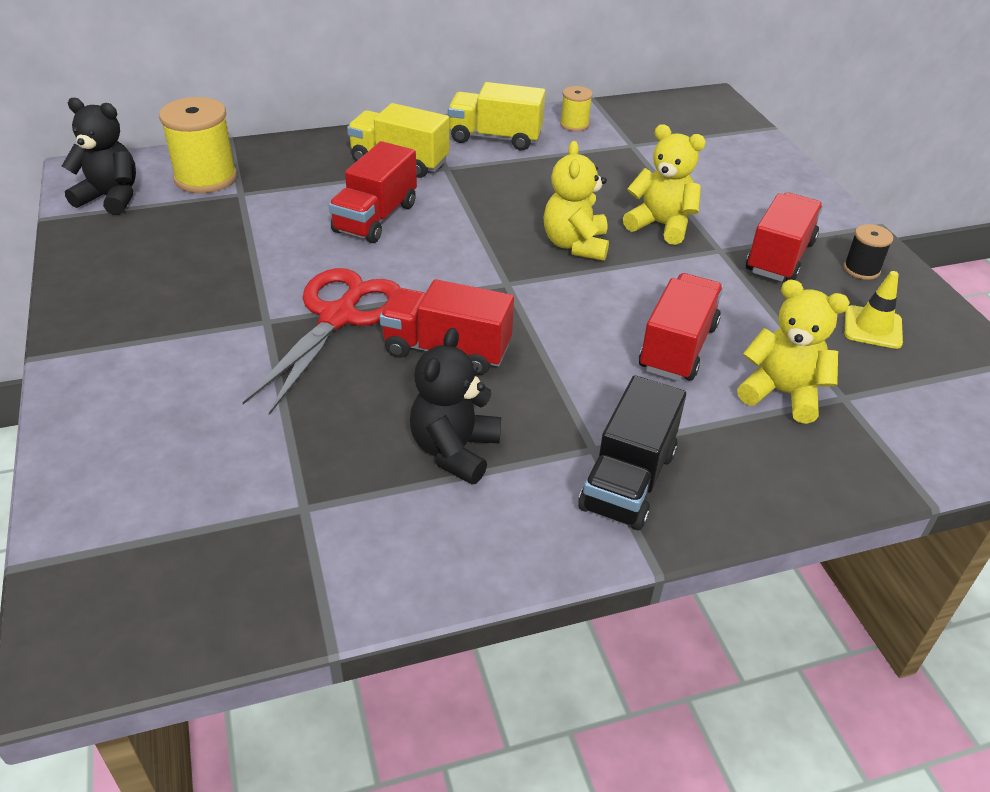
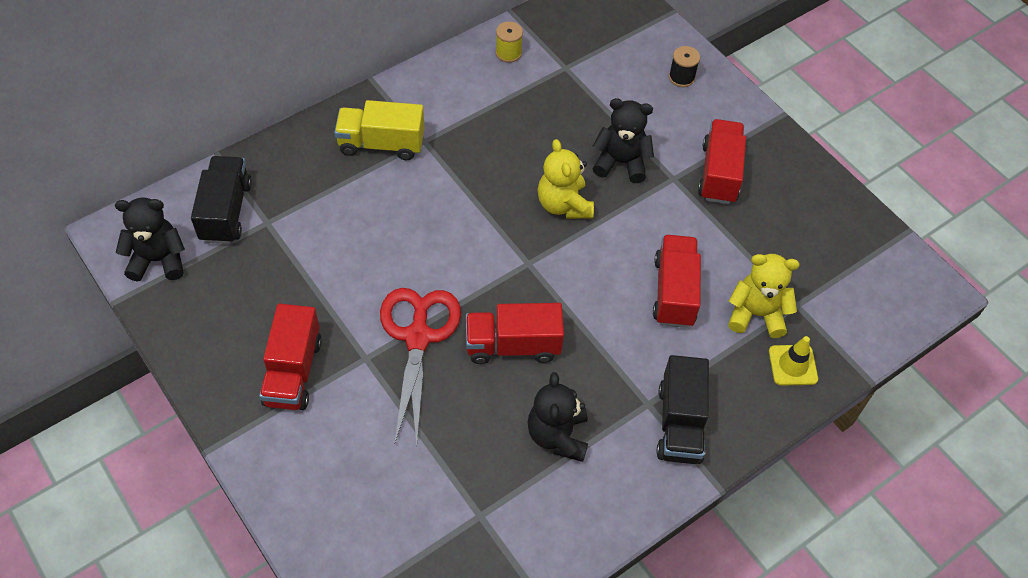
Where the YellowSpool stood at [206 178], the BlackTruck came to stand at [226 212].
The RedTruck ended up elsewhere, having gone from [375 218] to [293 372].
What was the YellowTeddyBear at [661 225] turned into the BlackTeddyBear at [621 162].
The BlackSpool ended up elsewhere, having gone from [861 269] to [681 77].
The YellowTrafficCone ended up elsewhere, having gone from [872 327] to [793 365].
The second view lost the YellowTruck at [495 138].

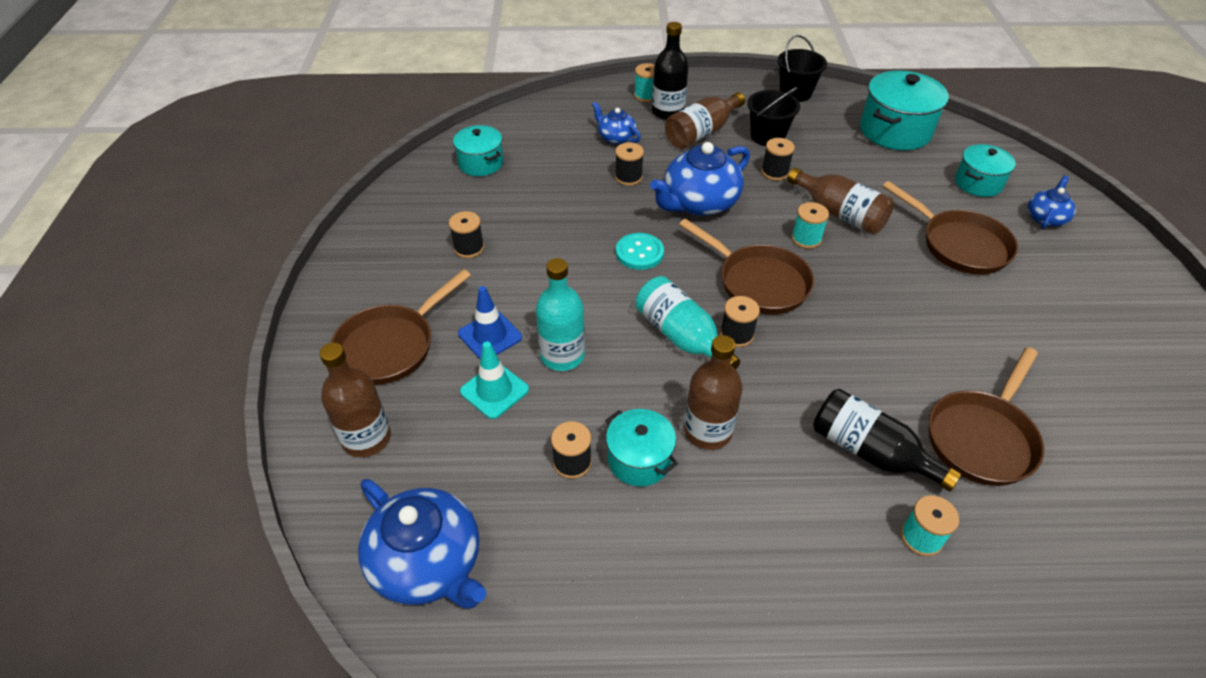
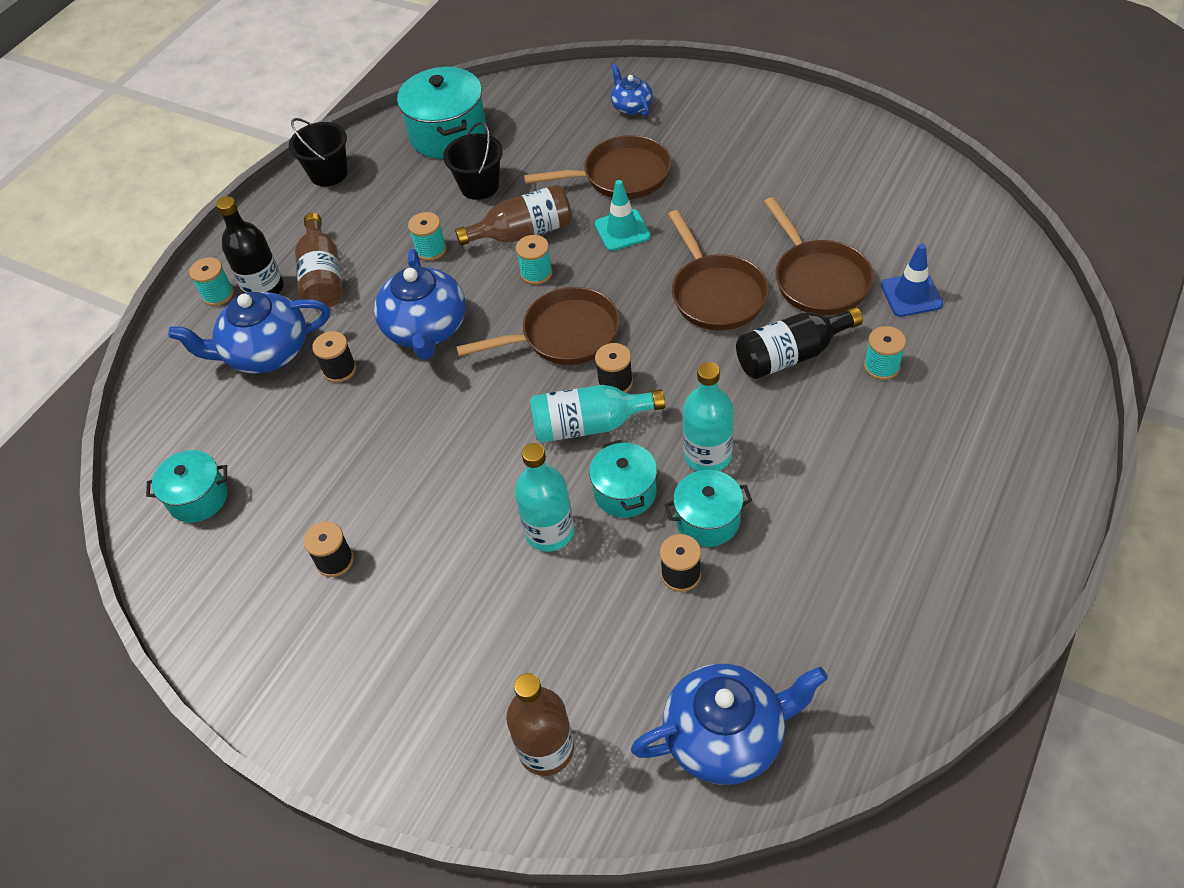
The size of the BlueTeapot at [616 137] changed by a factor of 1.86.
What was the BlackSpool at [775 172] turned into the TurquoiseSpool at [431 249].
The BlackBucket ended up elsewhere, having gone from [767 136] to [479 186].
The TurquoisePot ended up elsewhere, having gone from [978 183] to [625 492].
The TurquoiseTrafficCone ended up elsewhere, having gone from [494 391] to [622 230].
The BrownPan ended up elsewhere, having gone from [391 346] to [716 294].
What was the BrownBottle at [708 431] turned into the TurquoiseBottle at [707 455].
The BlueTrafficCone ended up elsewhere, having gone from [490 335] to [911 295].
The second view lost the TurquoiseButton at [639 253].

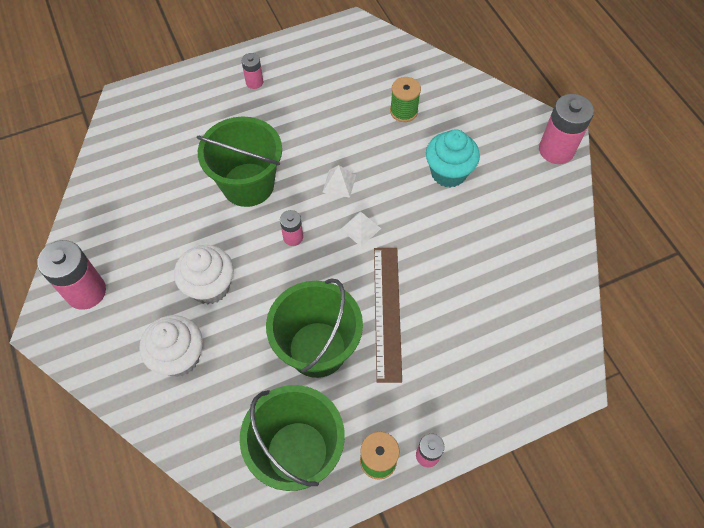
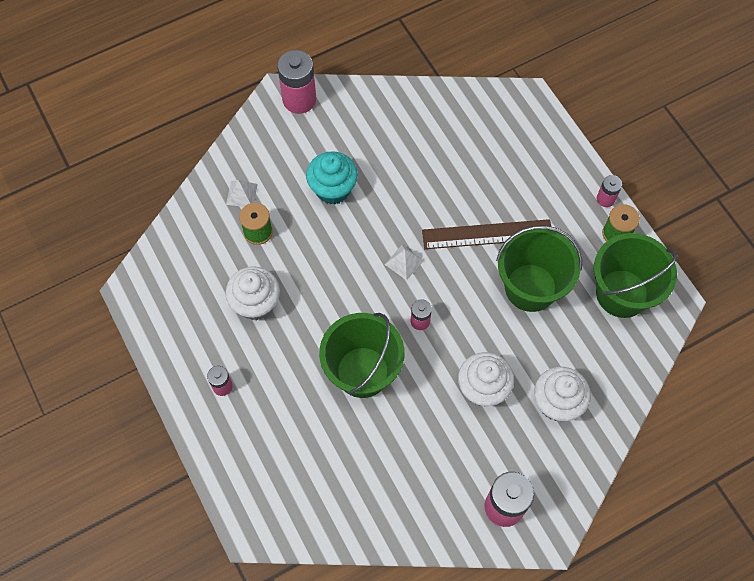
The WhitePyramid ended up elsewhere, having gone from [339 183] to [241 194].
The second view gained the WhiteCupcake at [256 303].

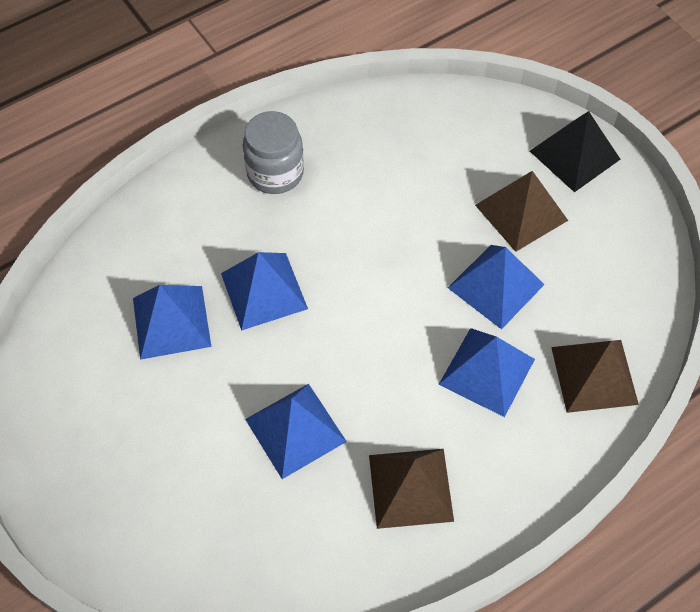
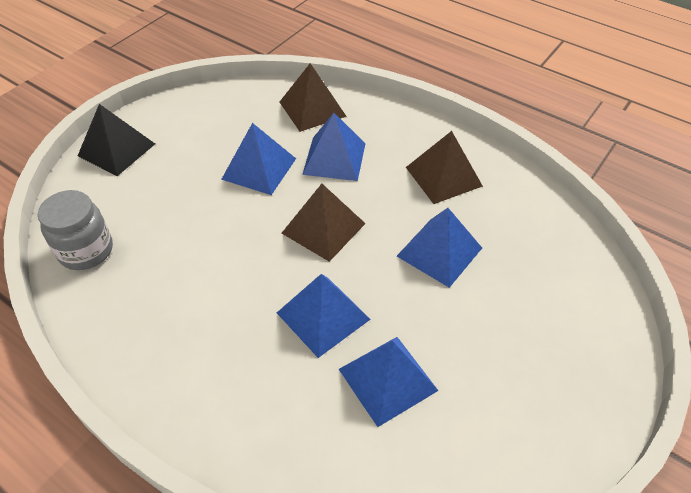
The GreyJar ended up elsewhere, having gone from [275 173] to [86 250].
The BrownPyramid ended up elsewhere, having gone from [521 212] to [323 228].

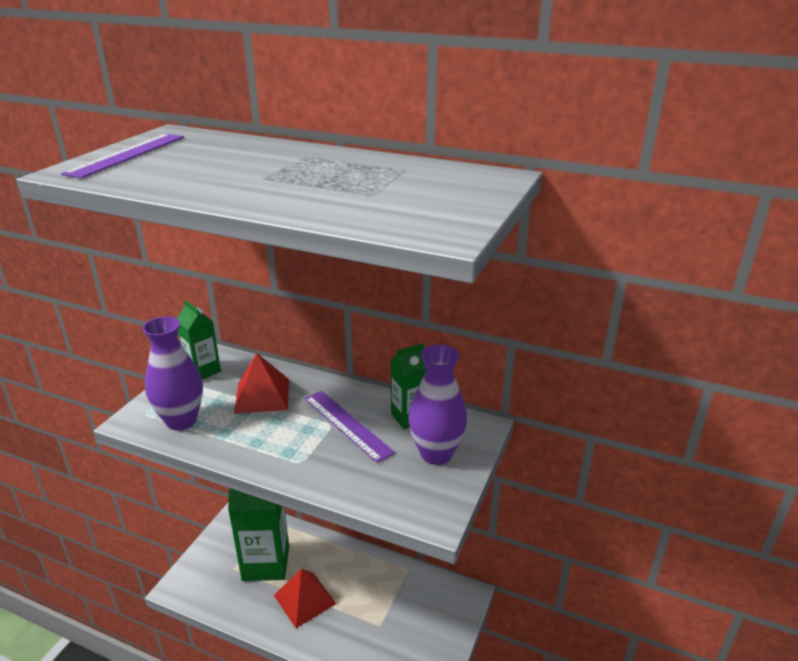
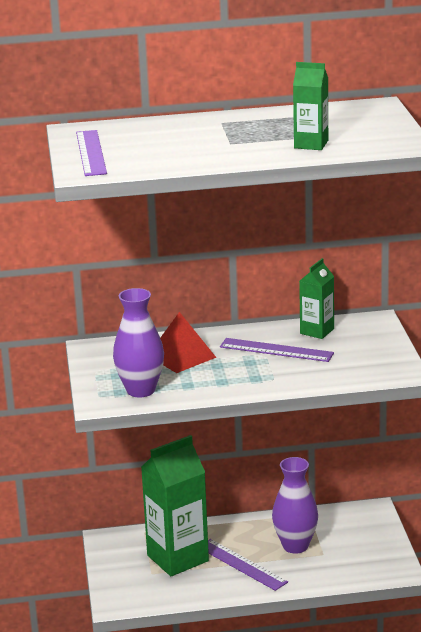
Where the RedPyramid stood at [305 599], the PurpleRuler came to stand at [241 564].
The PurpleVase ended up elsewhere, having gone from [436 454] to [295 546].
The GreenCarton ended up elsewhere, having gone from [203 371] to [311 144].

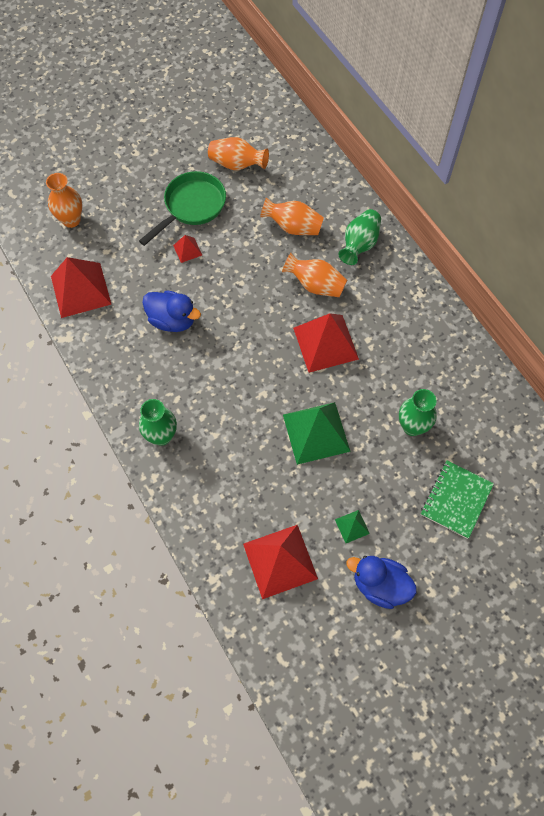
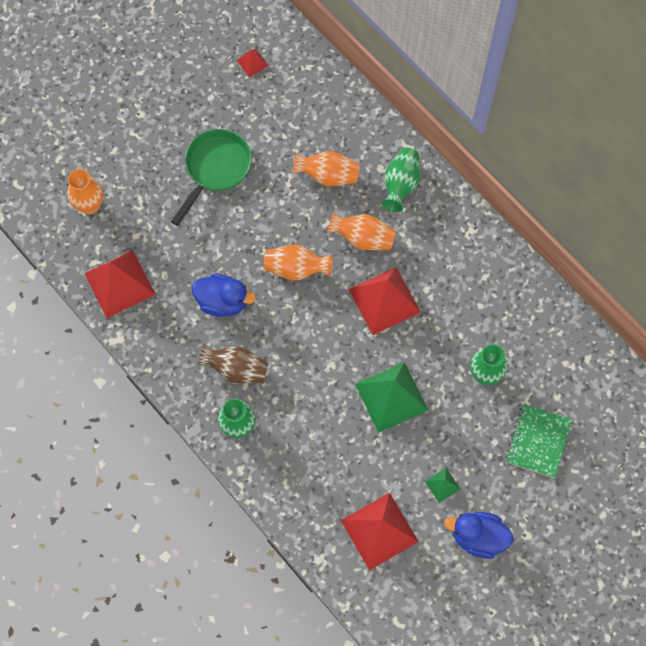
The second view gained the BrownVase at [236 369].
The RedPyramid ended up elsewhere, having gone from [187 250] to [252 63].
The OrangeVase ended up elsewhere, having gone from [237 164] to [296 268].

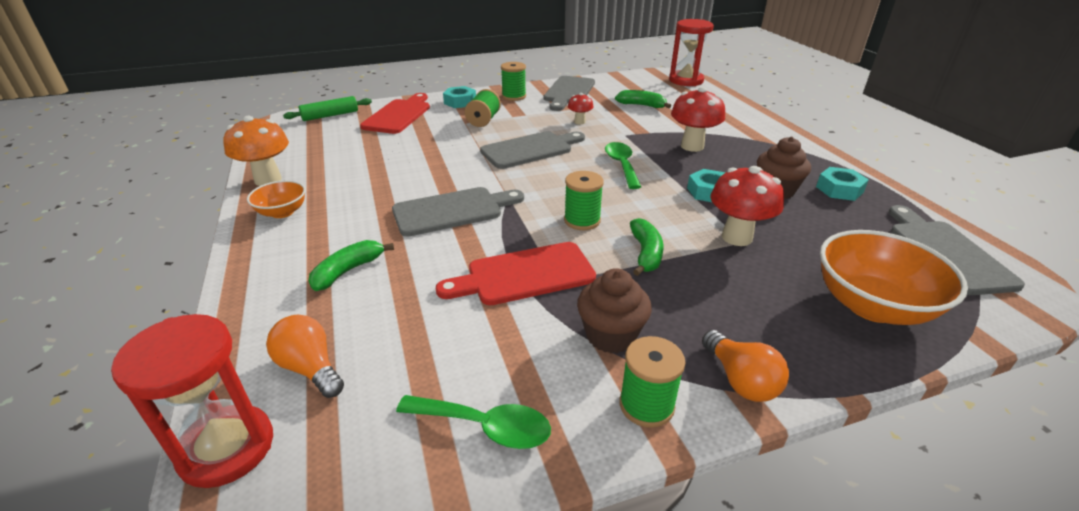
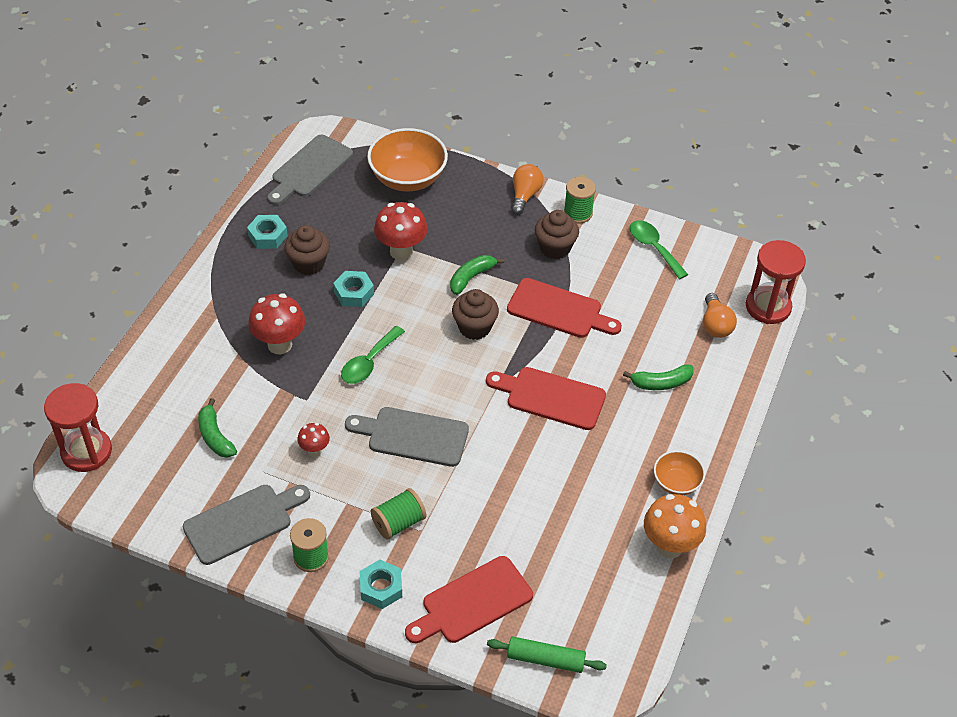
Where the GreenSpool stood at [582 220], the BrownCupcake came to stand at [474 327].
What was the GreyCuttingBoard at [453 211] turned into the RedCuttingBoard at [551 397].

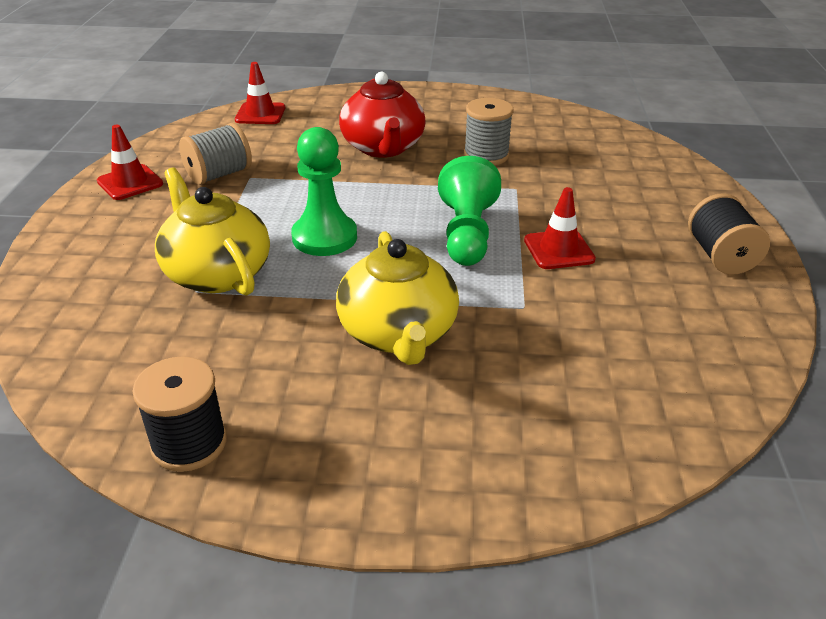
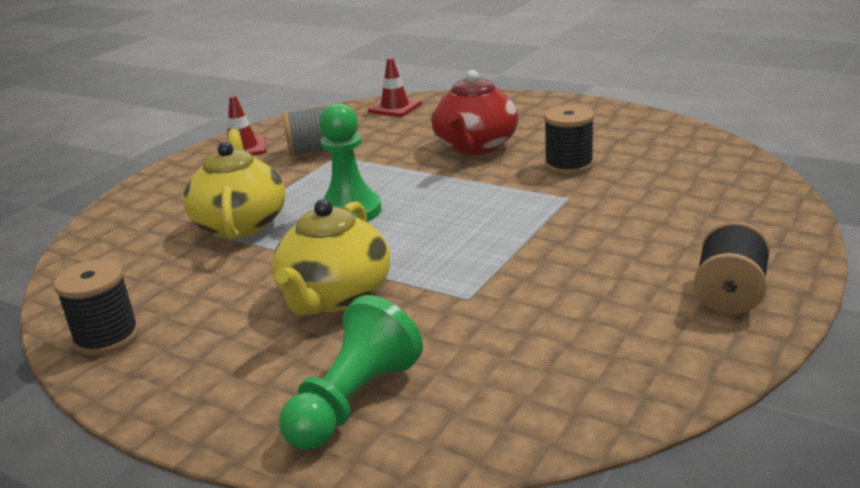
The GreenPawn ended up elsewhere, having gone from [467 234] to [353 401].
What was the GreySpool at [486 155] turned into the BlackSpool at [569 165].
The second view lost the RedTrafficCone at [559 250].

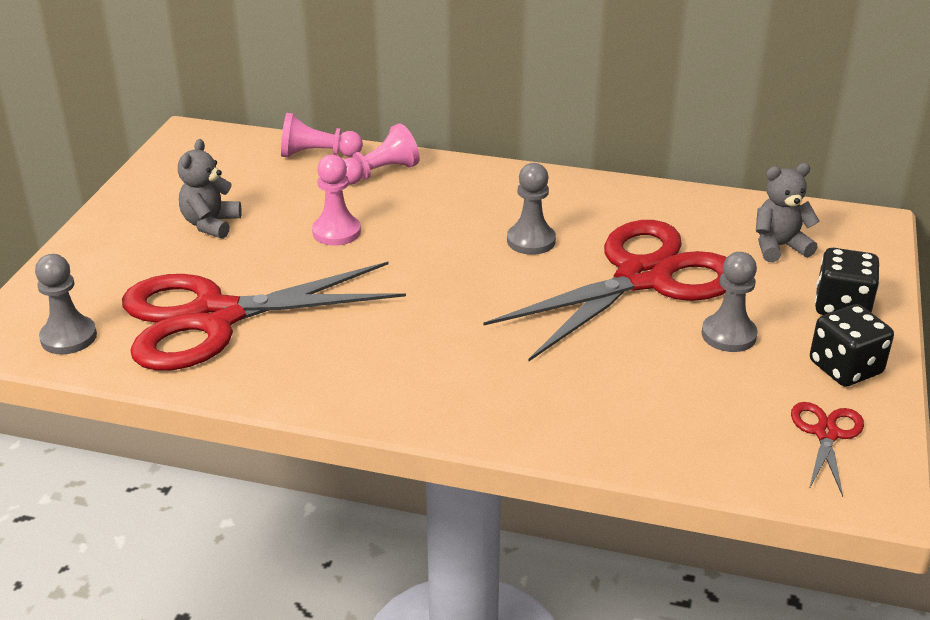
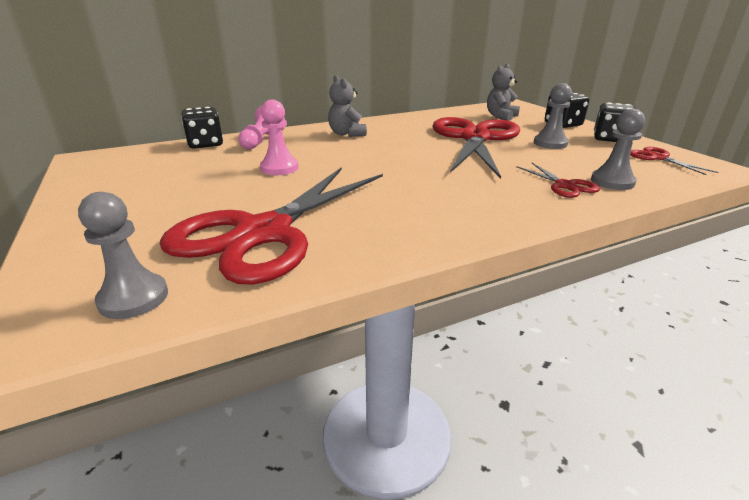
Where the PinkPawn stood at [317 154], the BlackDice came to stand at [205 144].
The GreyTeddyBear ended up elsewhere, having gone from [211 224] to [347 134].
The second view gained the RedScissors at [564 185].
The GreyPawn ended up elsewhere, having gone from [531 241] to [612 182].

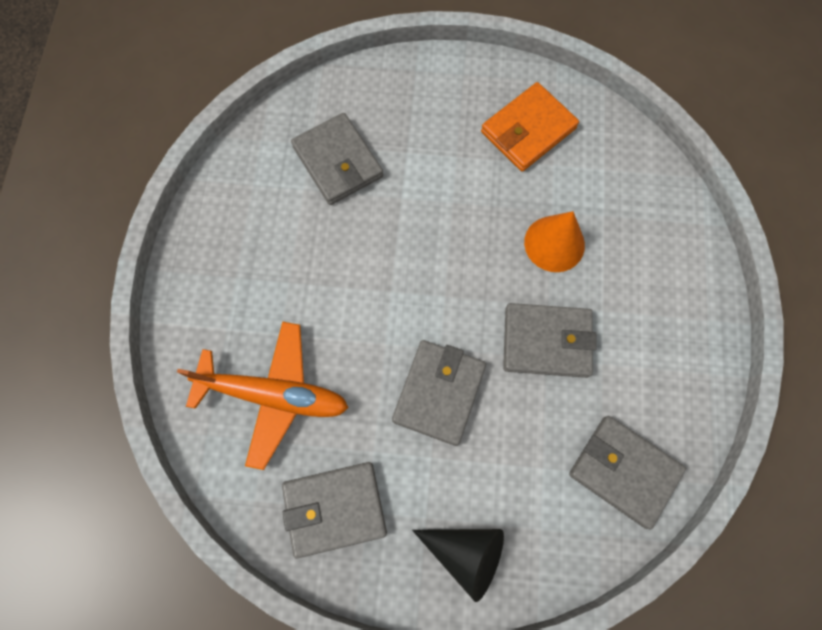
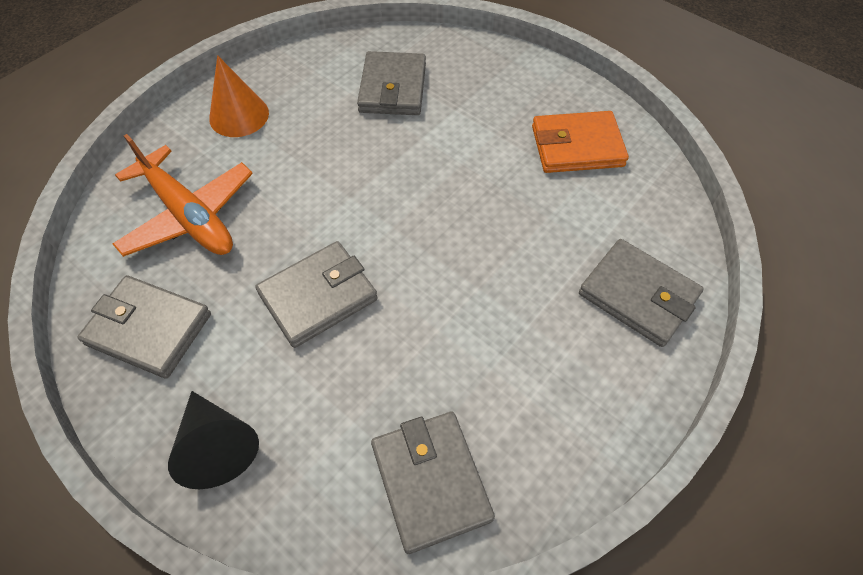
The OrangeCone ended up elsewhere, having gone from [554 243] to [239 115].
The GreyWallet ended up elsewhere, having gone from [546 341] to [638 295].

